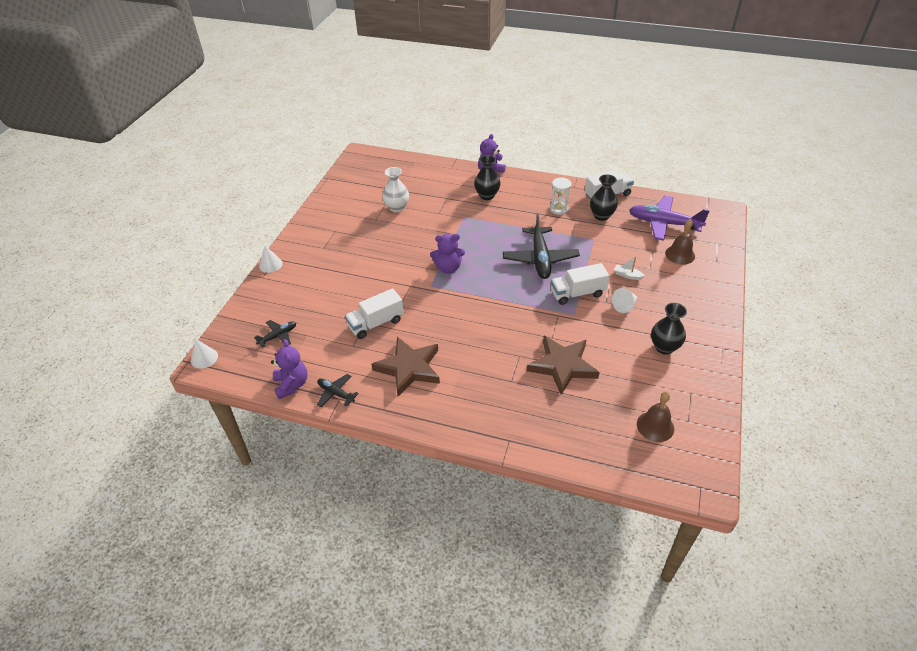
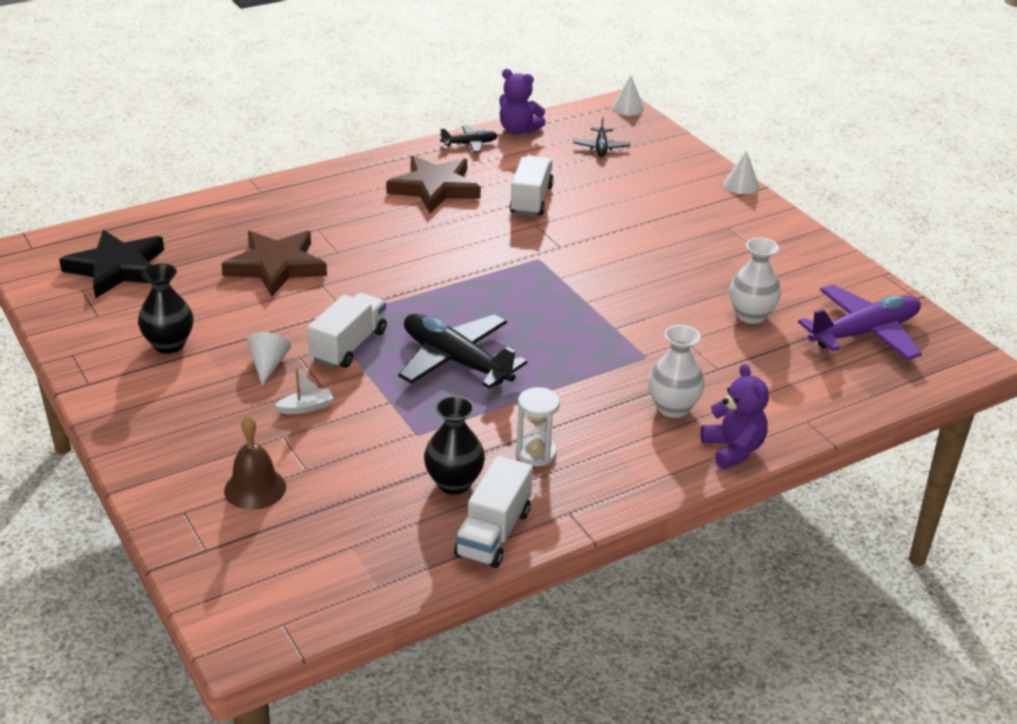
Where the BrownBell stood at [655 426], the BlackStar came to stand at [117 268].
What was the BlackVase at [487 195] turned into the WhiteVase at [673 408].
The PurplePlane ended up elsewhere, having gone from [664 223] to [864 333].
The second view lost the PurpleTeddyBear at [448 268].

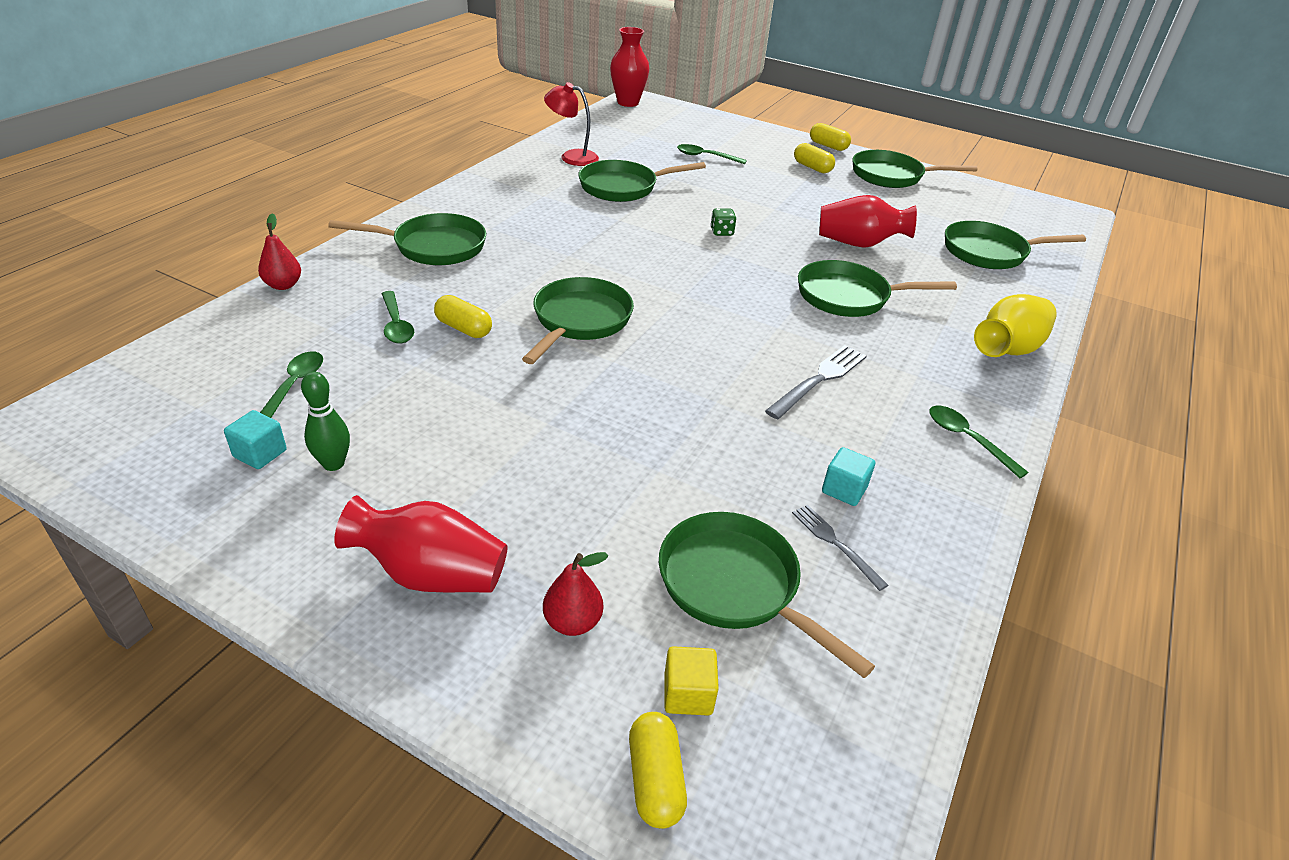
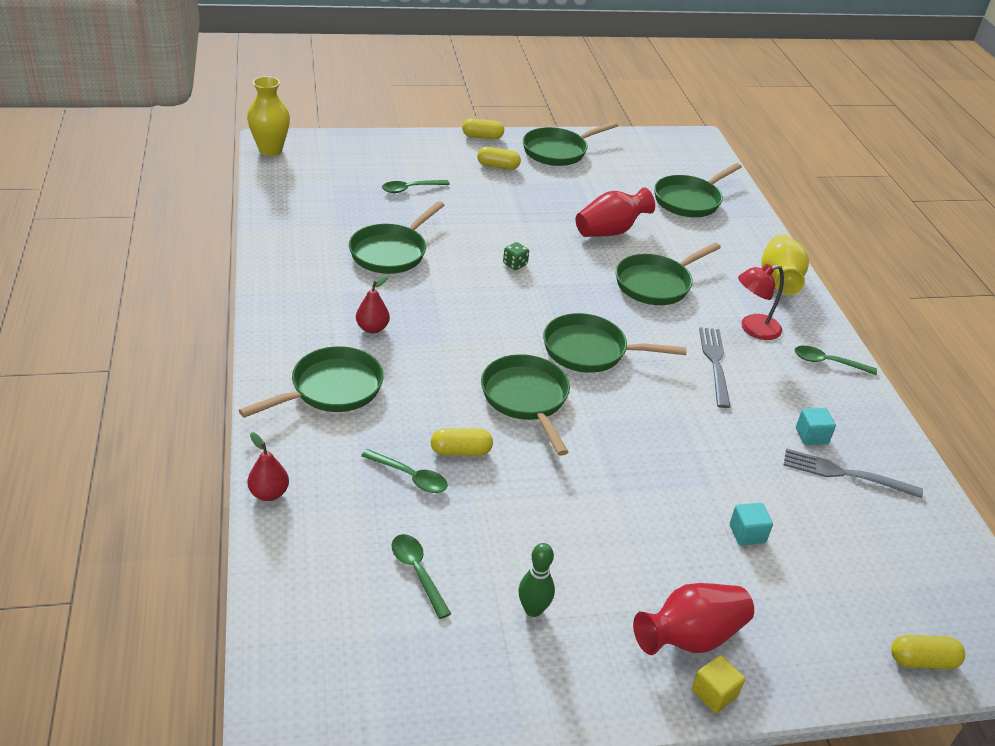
What was the RedVase at [628 103] turned into the YellowVase at [270 150].
The RedPear ended up elsewhere, having gone from [573 622] to [372 328].
The GreenPan ended up elsewhere, having gone from [735 586] to [590 351].
The YellowCube ended up elsewhere, having gone from [688 694] to [714 694].
The TurquoiseCube ended up elsewhere, having gone from [260 453] to [747 534].
The RedLamp ended up elsewhere, having gone from [572 157] to [753 329].
The size of the GreyFork at [834 543] changed by a factor of 1.59.
The YellowCapsule at [655 780] ended up facing another way, 45 degrees counterclockwise from before.

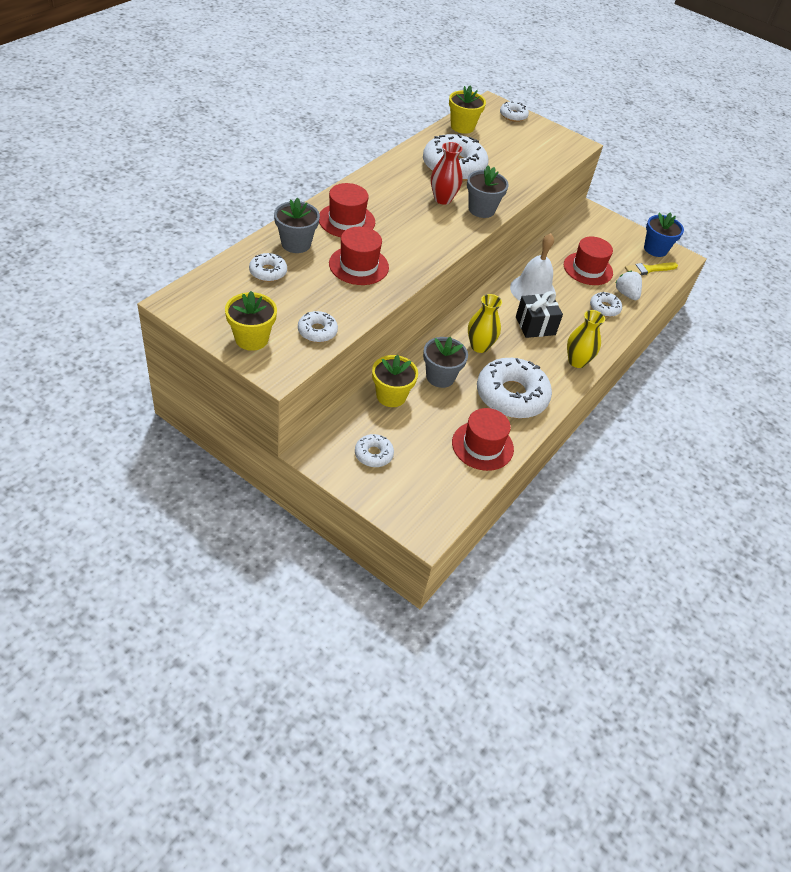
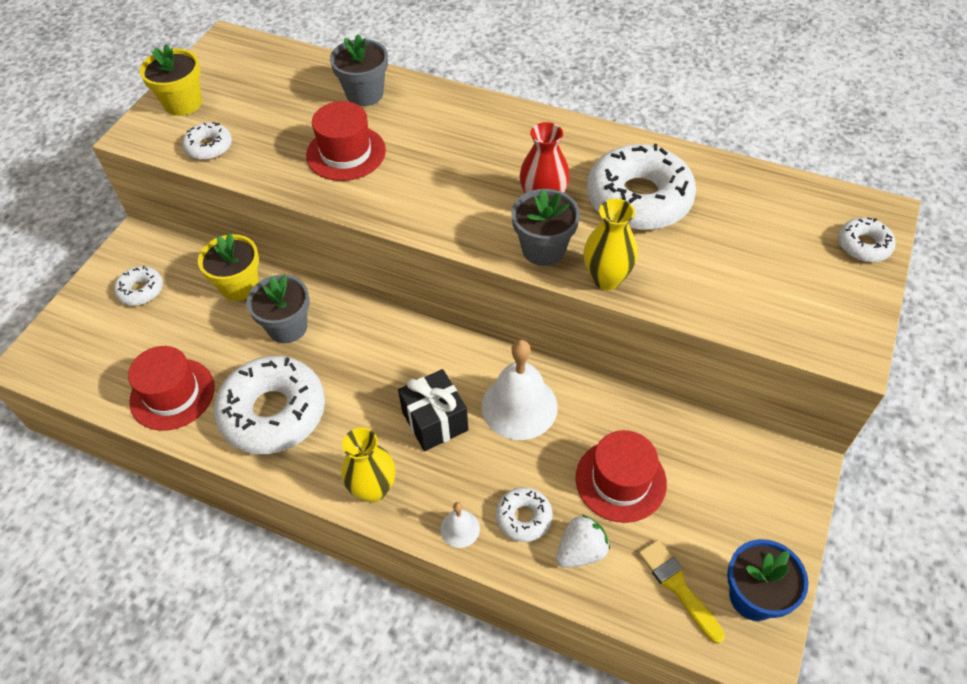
The second view gained the WhiteBell at [460 529].
The YellowVase ended up elsewhere, having gone from [479 346] to [606 278].
The second view lost the WhiteDonut at [268 272].
The second view lost the RedHat at [346 220].
The second view lost the YellowFlowerPot at [462 127].

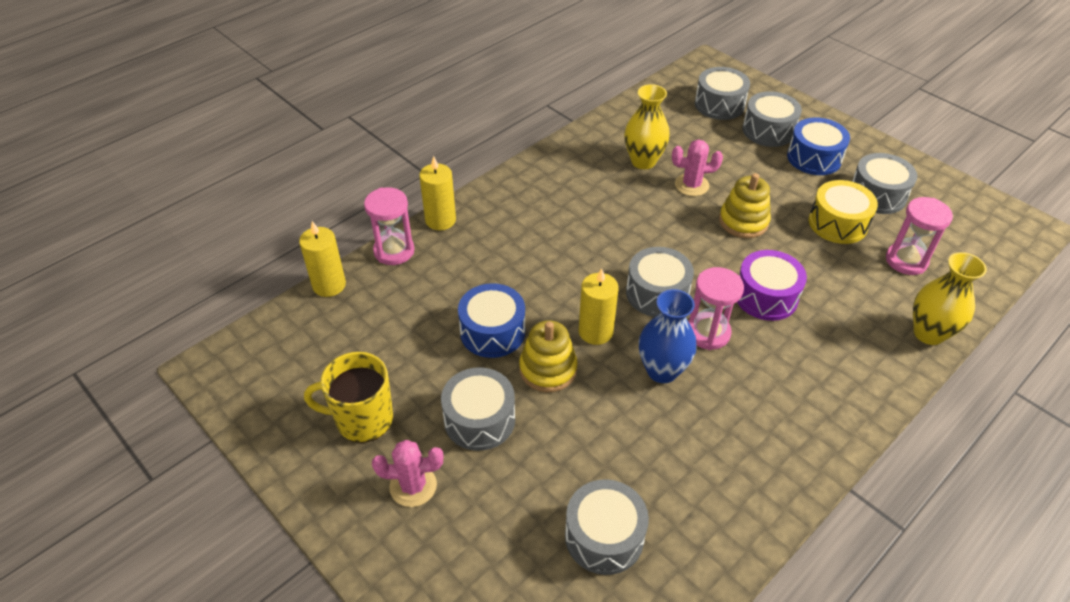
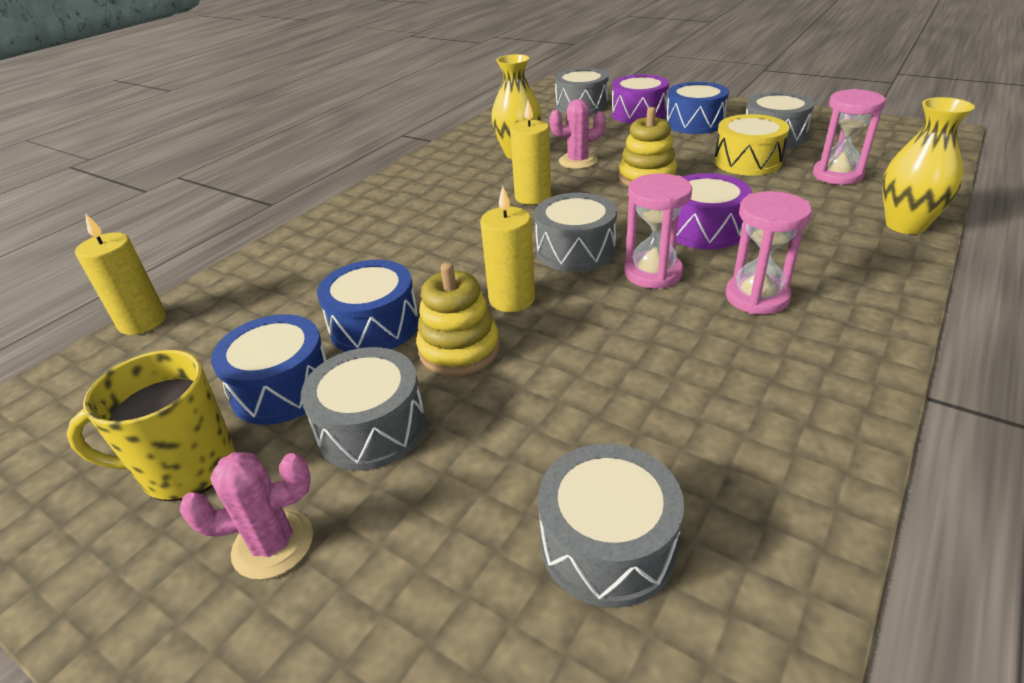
The second view gained the BlueDrum at [282 388].
The YellowCandle ended up elsewhere, having gone from [440 220] to [533 197].
What was the GreyDrum at [768 130] turned into the PurpleDrum at [638 114].
The PinkHourglass ended up elsewhere, having gone from [394 251] to [757 297].
The second view lost the BlueVase at [662 371].

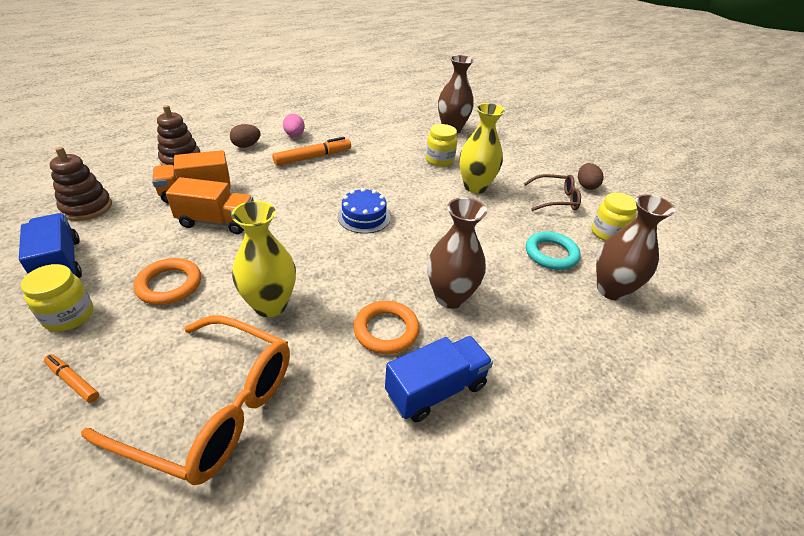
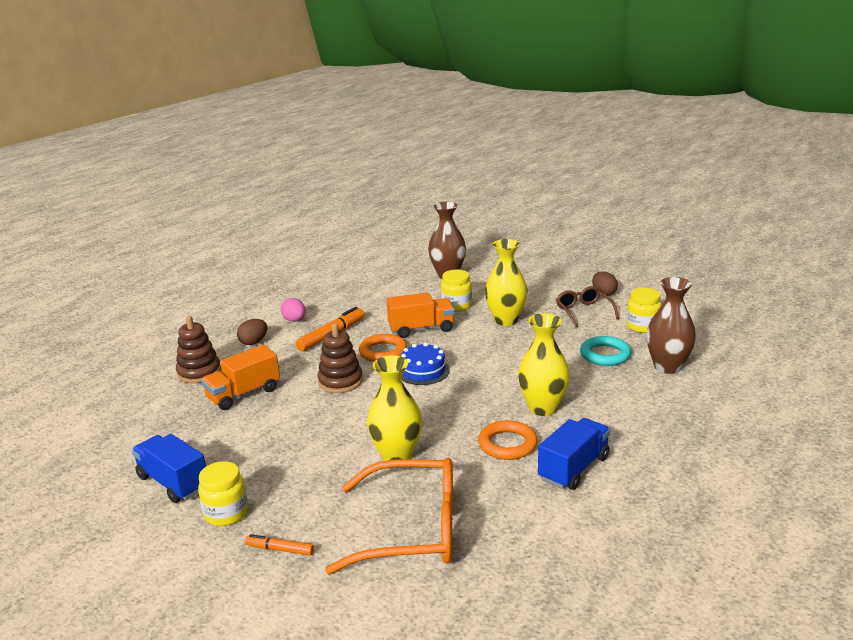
The BrownStackingToy ended up elsewhere, having gone from [87 207] to [340 381].
The OrangeRing ended up elsewhere, having gone from [169 285] to [383 352].
The OrangeTruck ended up elsewhere, having gone from [217 222] to [421 329].
What was the BrownVase at [450 297] turned into the YellowVase at [543 408].
The BrownGlasses at [555 199] ended up facing another way, 90 degrees counterclockwise from before.

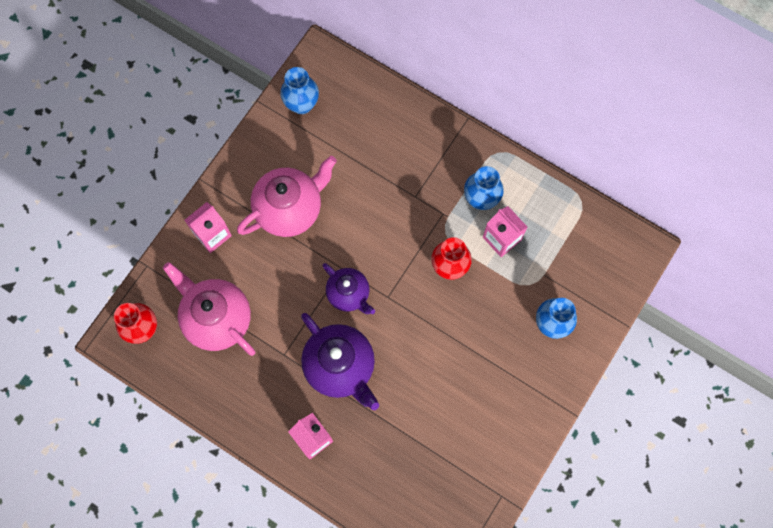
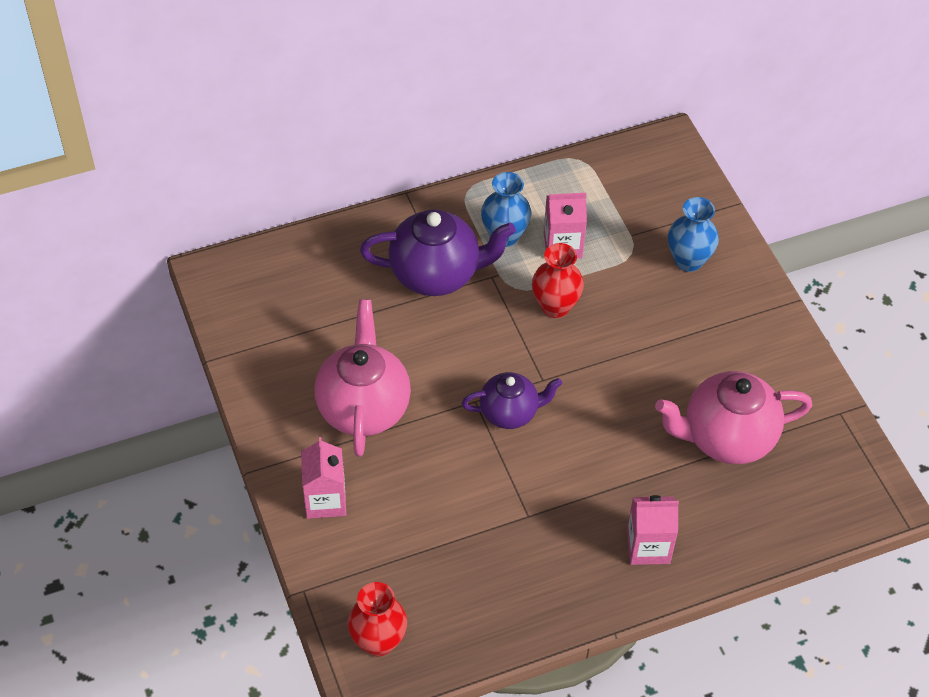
The PurpleTeapot ended up elsewhere, having gone from [340 367] to [436 274].
The PinkTeapot ended up elsewhere, having gone from [217 319] to [726 438].
The second view lost the BlueVase at [301 104].

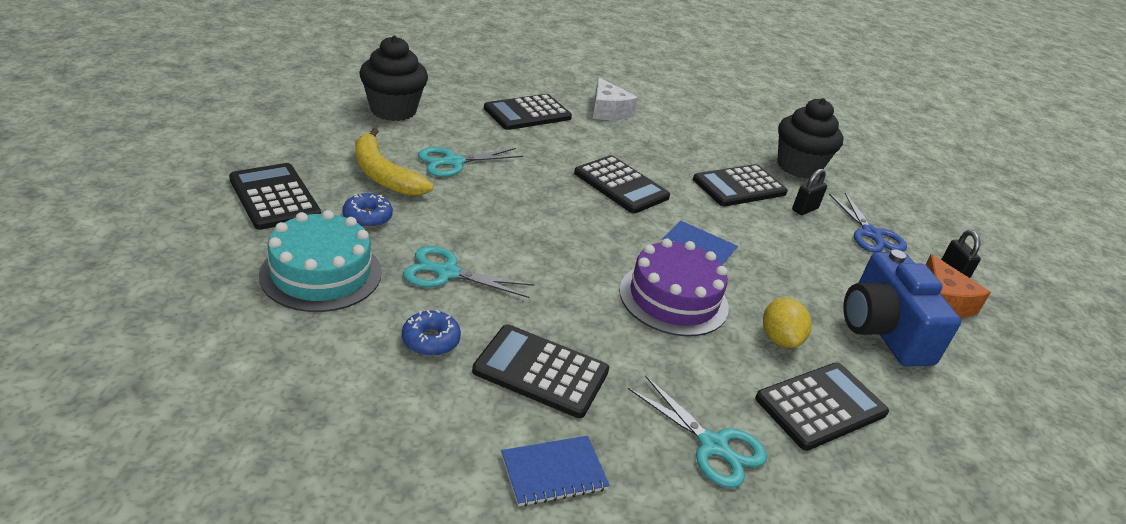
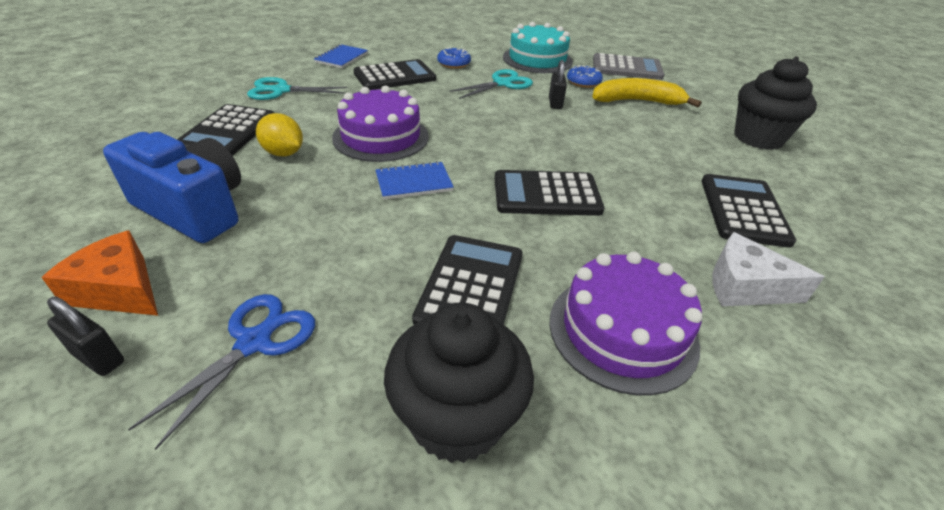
The BlueScissors at [871 234] ended up facing another way, 90 degrees clockwise from before.
The BlackPadlock ended up elsewhere, having gone from [804 209] to [555 103].
The second view gained the PurpleCake at [622 331].
What was the BlackCalculator at [274 197] turned into the GreyCalculator at [627 68].
The second view lost the TurquoiseScissors at [454 162].

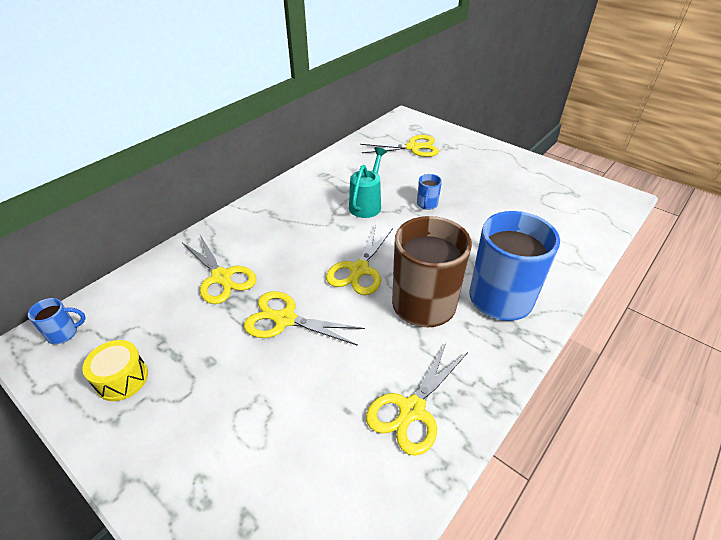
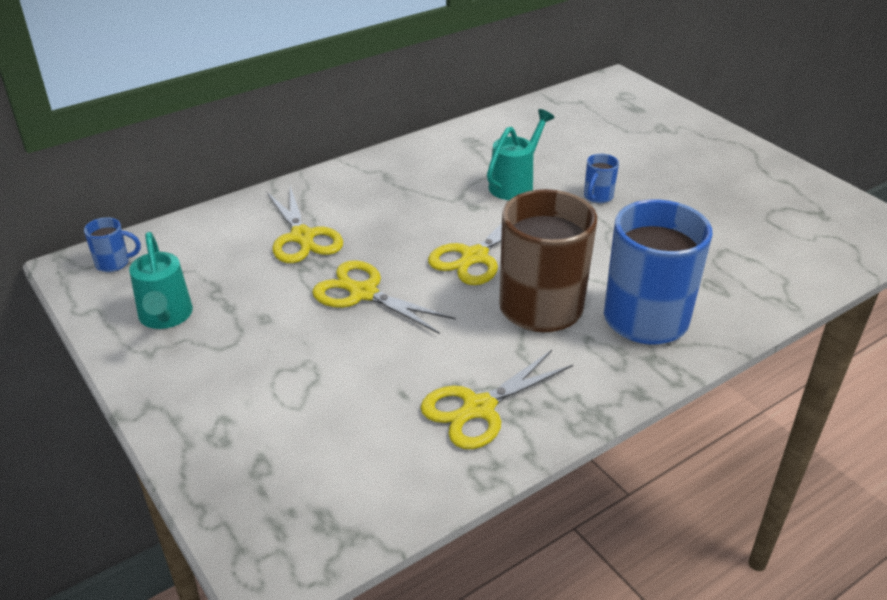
Where the YellowDrum stood at [122 379], the TurquoiseWateringCan came to stand at [165 317].
The second view lost the YellowScissors at [413 147].

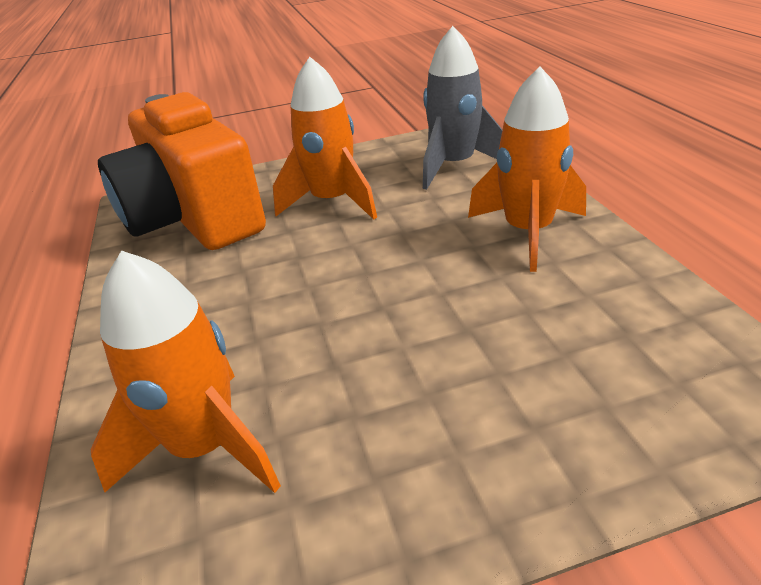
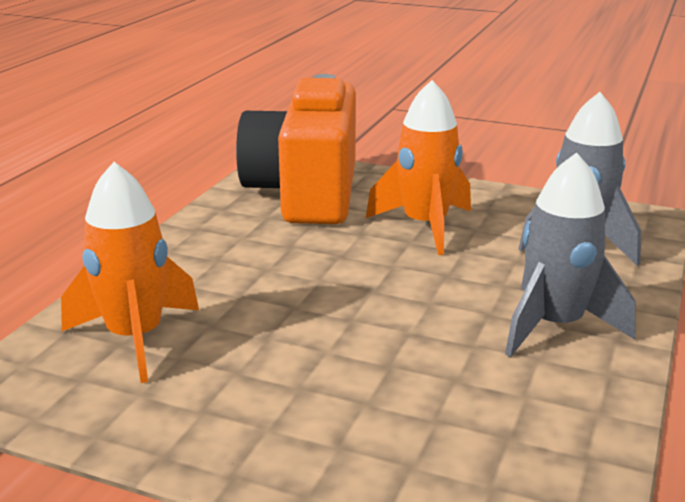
What was the OrangeRocket at [528 232] turned into the GreyRocket at [555 326].

